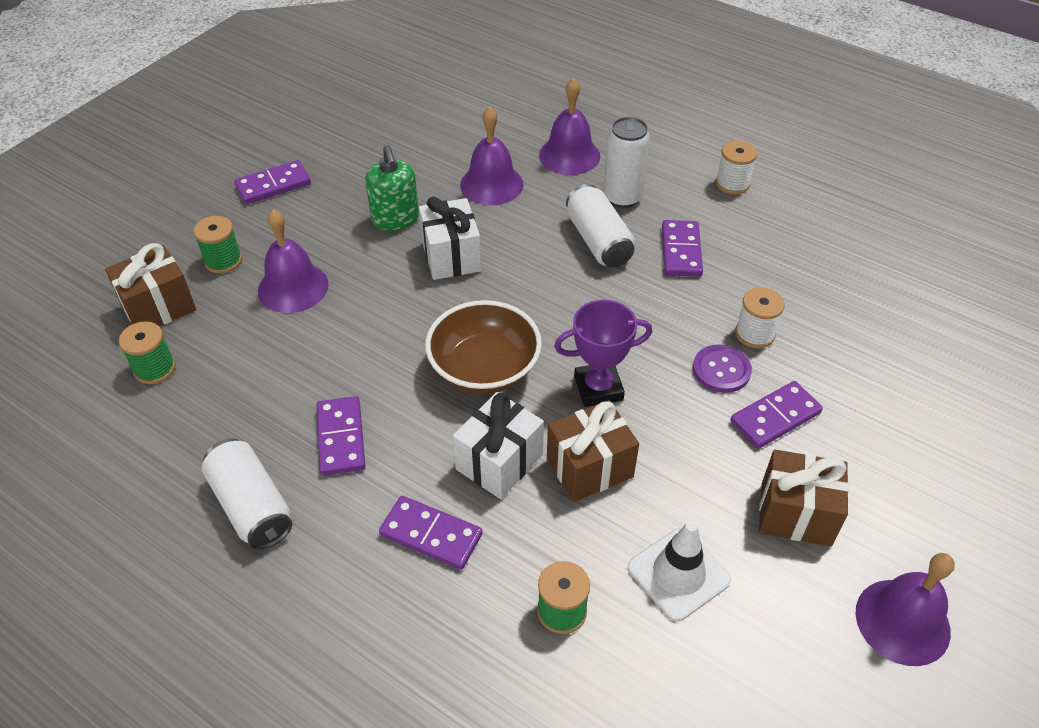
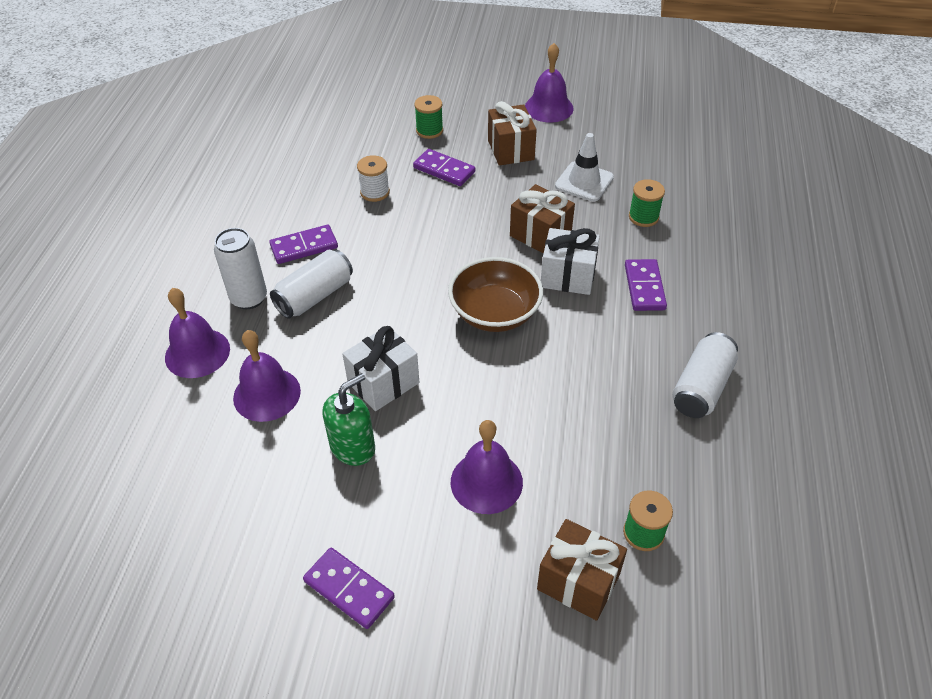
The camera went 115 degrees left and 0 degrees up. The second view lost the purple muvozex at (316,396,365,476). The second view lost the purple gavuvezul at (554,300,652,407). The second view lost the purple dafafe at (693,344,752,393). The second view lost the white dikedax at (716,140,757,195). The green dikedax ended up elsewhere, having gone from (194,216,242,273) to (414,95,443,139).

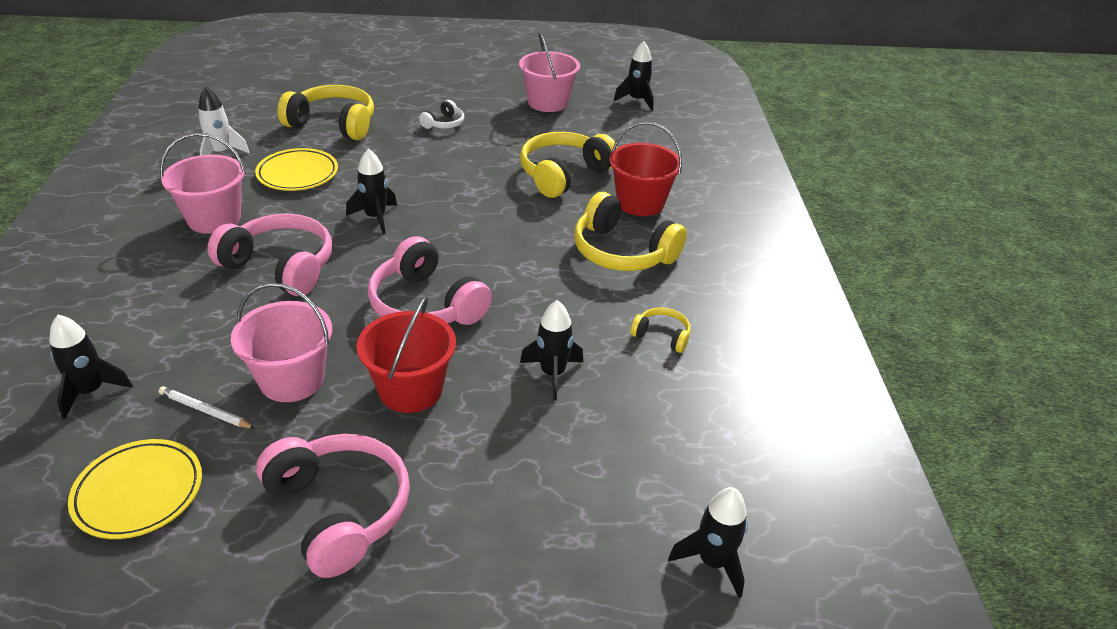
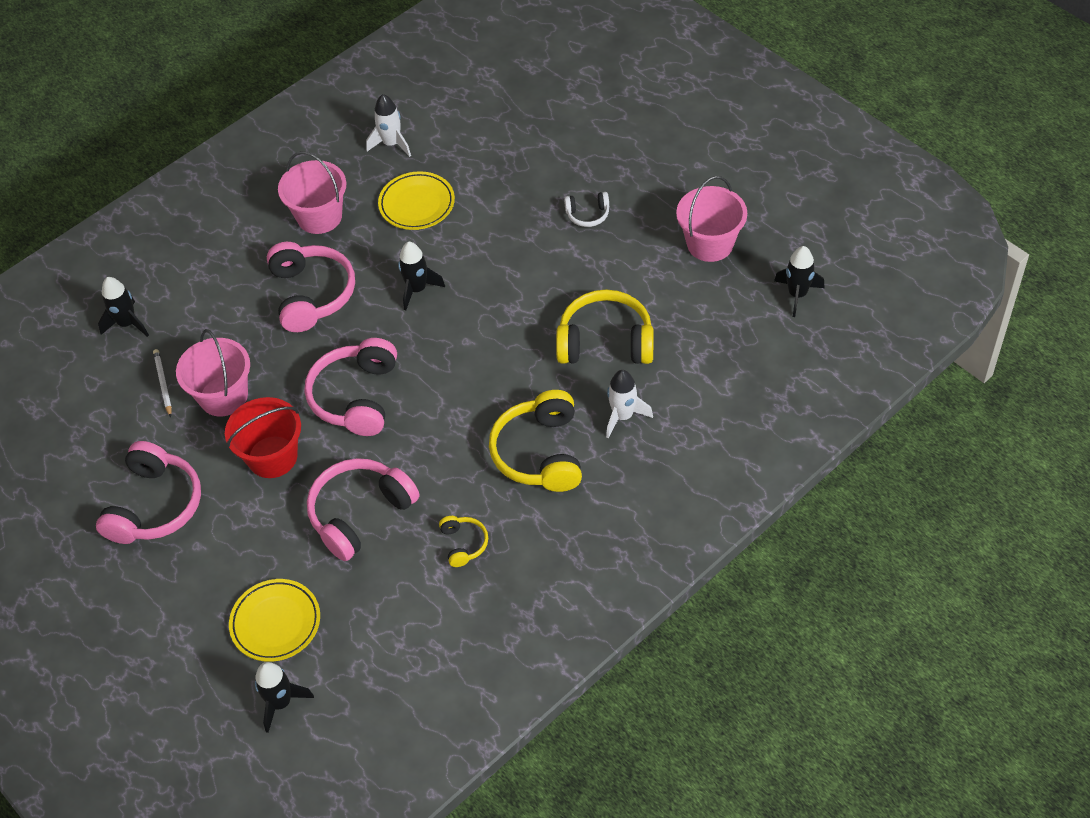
The camera went 55 degrees right and 15 degrees up. The second view lost the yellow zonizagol at (277,85,374,140). The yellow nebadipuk ended up elsewhere, having gone from (68,439,202,539) to (229,579,320,662). Where the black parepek stood at (520,300,583,401), the pink zonizagol came to stand at (307,458,420,561). Where the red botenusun stood at (609,122,682,216), the white parepek came to stand at (606,370,653,438).

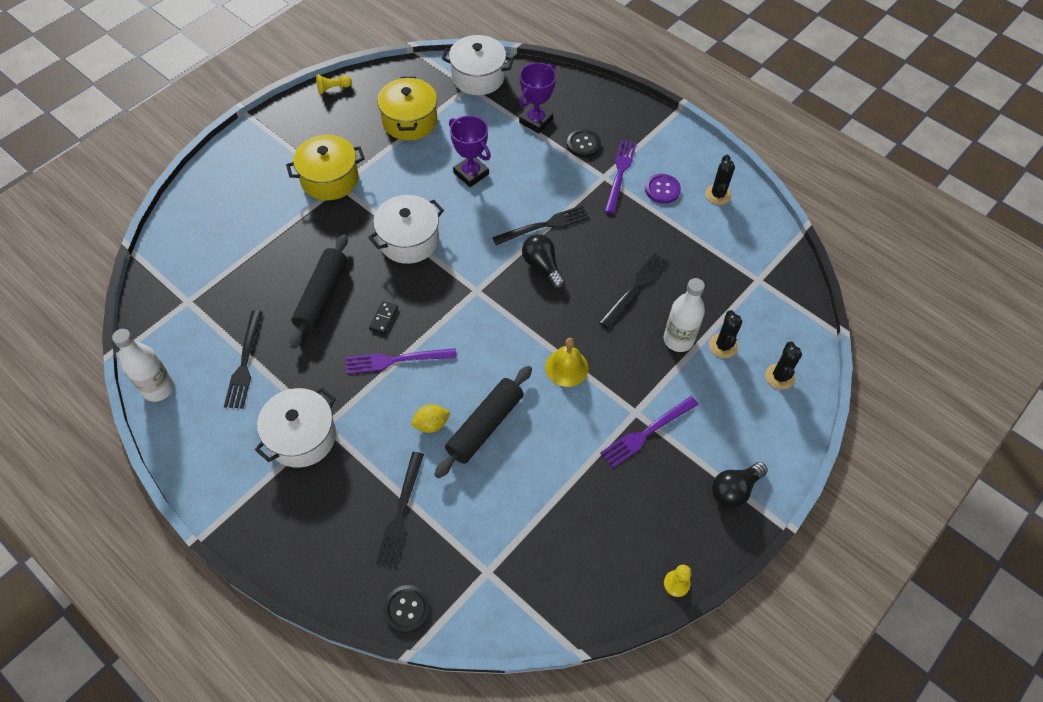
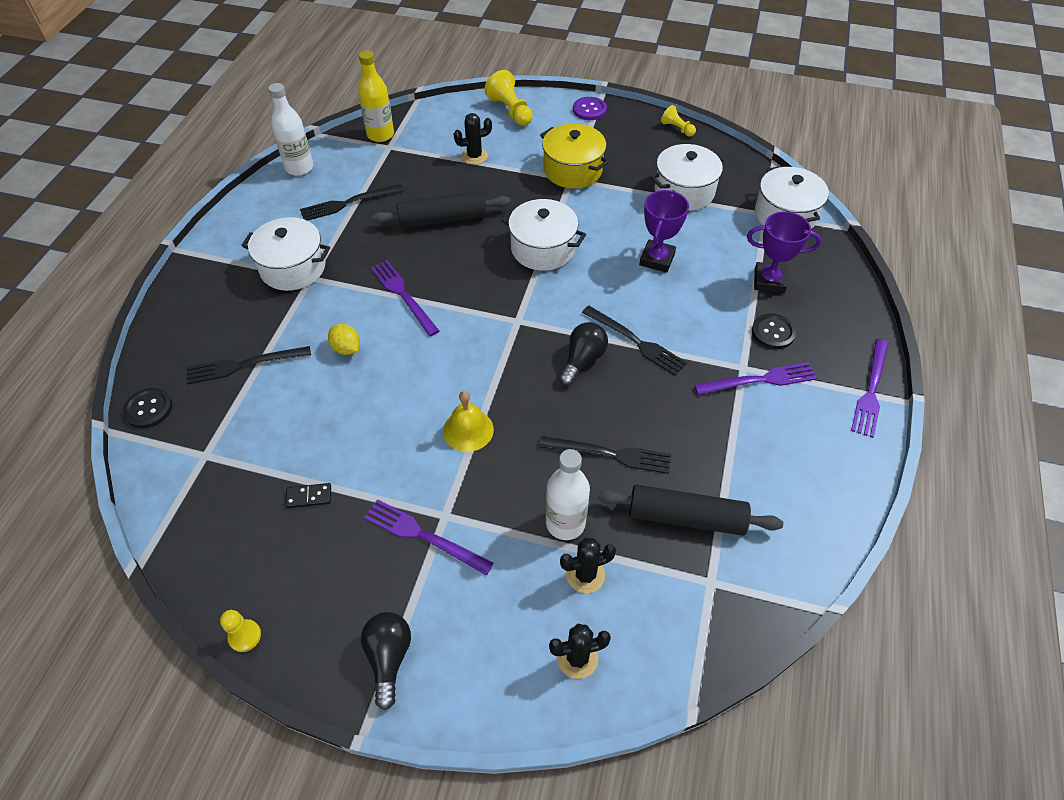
The camera went 65 degrees right and 5 degrees down. The second view gained the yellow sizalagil at (358,50,394,142). The second view gained the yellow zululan at (484,70,533,126). The second view gained the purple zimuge at (851,339,888,438). The black muvozex ended up elsewhere, having gone from (369,301,398,334) to (285,483,331,508). The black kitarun ended up elsewhere, having gone from (434,366,532,478) to (597,484,783,536). The purple dafafe ended up elsewhere, having gone from (645,174,681,204) to (573,97,607,120). The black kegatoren ended up elsewhere, having gone from (705,155,735,205) to (454,113,492,165). What was the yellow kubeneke at (377,77,437,141) turned into the white kubeneke at (650,144,726,211). The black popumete at (712,462,768,508) ended up facing another way, 60 degrees clockwise from before.

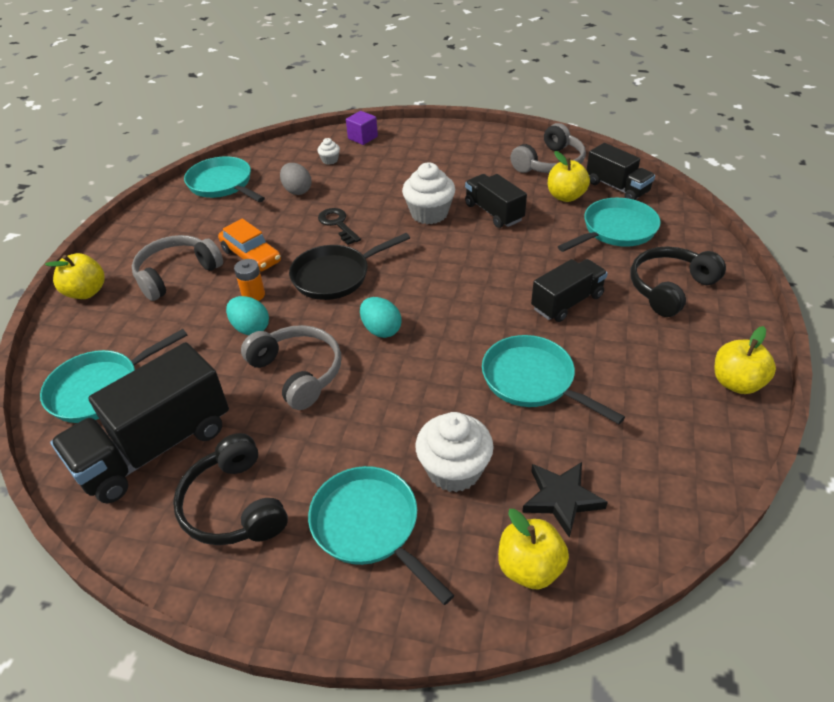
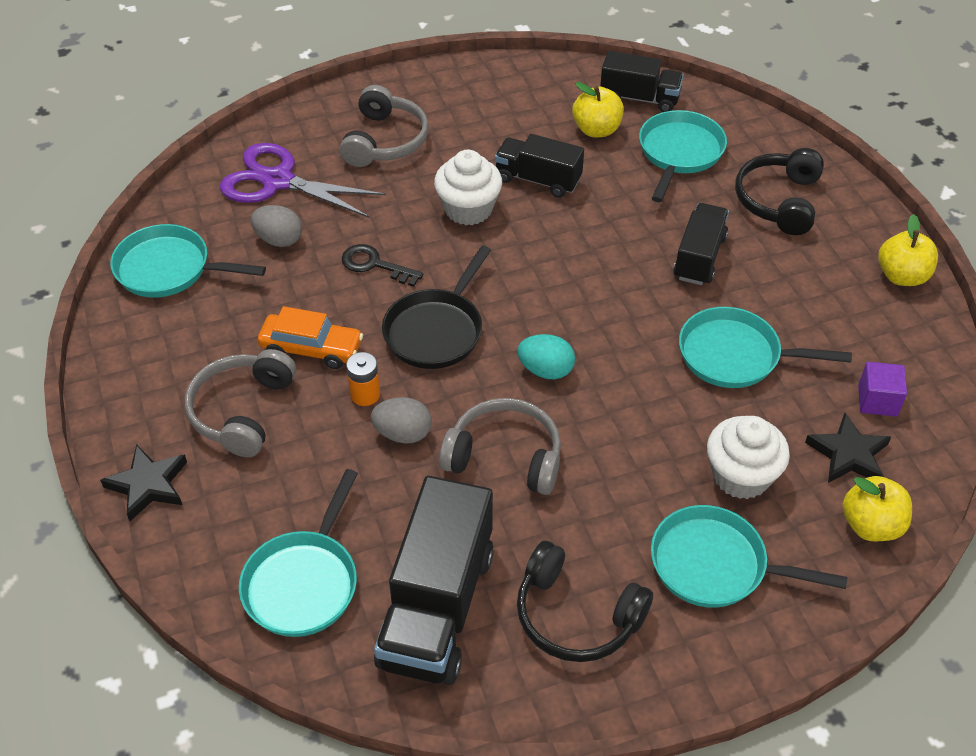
The camera went 35 degrees left and 5 degrees up. The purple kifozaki ended up elsewhere, having gone from (346,111,378,145) to (858,362,907,417). The grey zonizagol ended up elsewhere, having gone from (510,123,586,173) to (340,85,429,167). Where the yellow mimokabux stood at (45,253,105,299), the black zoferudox came to stand at (100,444,187,521). Where the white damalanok stood at (317,138,340,165), the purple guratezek came to stand at (220,143,386,218). What was the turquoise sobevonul at (226,296,269,335) turned into the grey sobevonul at (371,397,432,444).

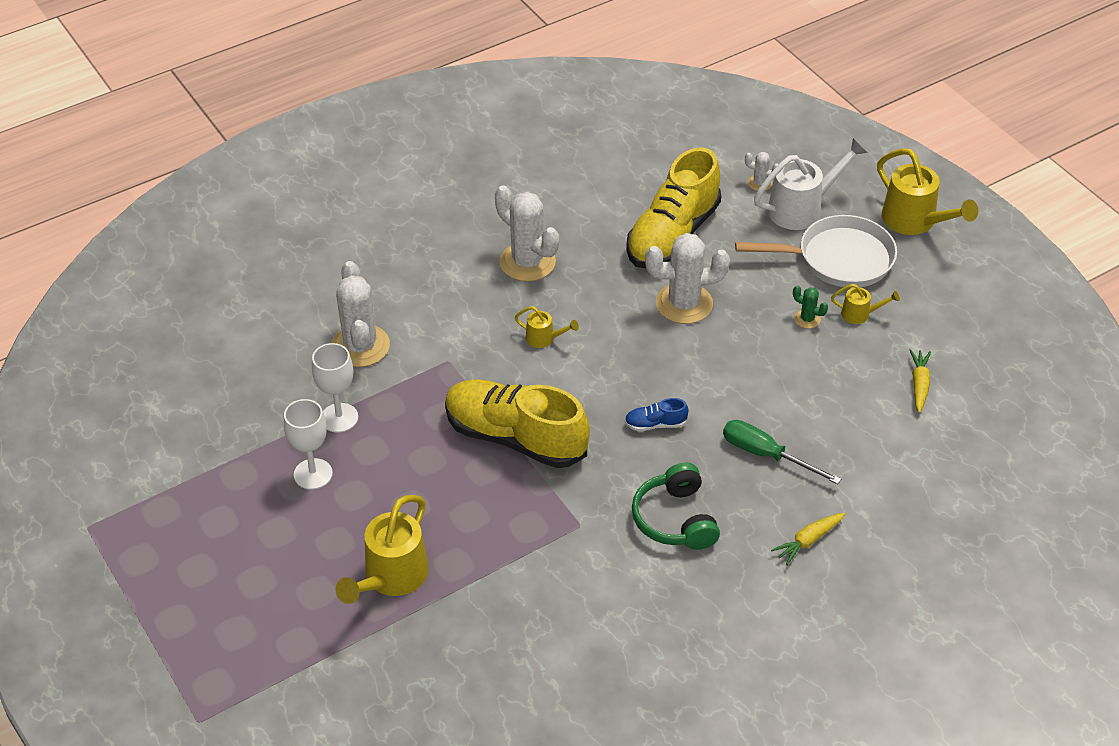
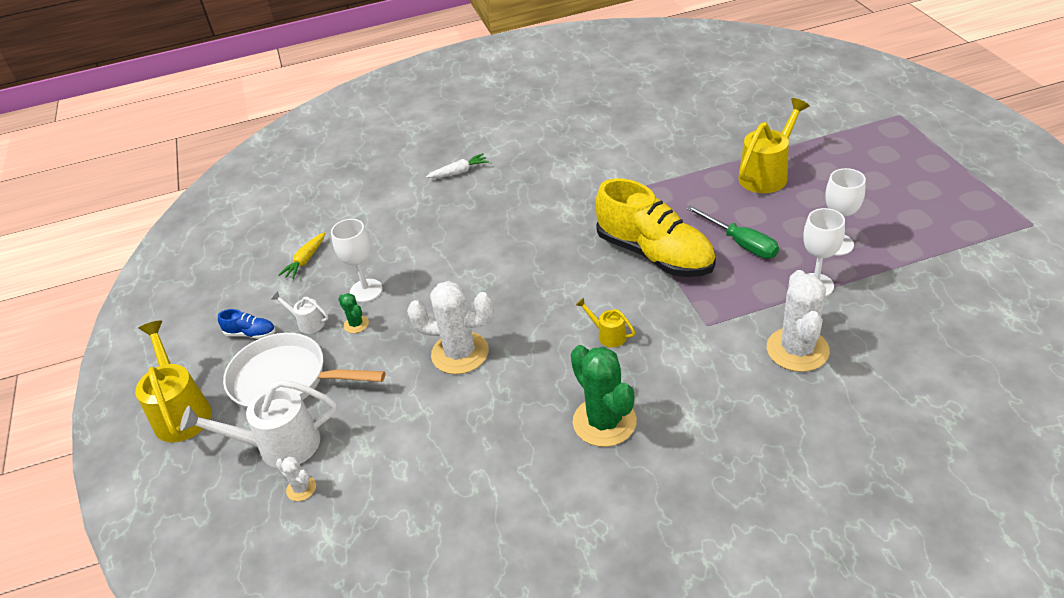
The camera went 160 degrees left and 5 degrees down. The second view lost the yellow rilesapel at (626,147,721,268). The second view lost the green zonizagol at (632,462,720,550). The second view gained the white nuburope at (331,219,383,302). The blue rilesapel ended up elsewhere, having gone from (624,398,688,431) to (218,309,276,339). The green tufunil ended up elsewhere, having gone from (723,420,841,484) to (686,205,779,259). What was the white kegatoren at (495,185,559,282) turned into the green kegatoren at (571,345,637,447). What was the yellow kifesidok at (771,513,845,565) turned into the white kifesidok at (426,153,489,178). What was the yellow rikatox at (831,284,900,324) turned into the white rikatox at (271,291,328,334).

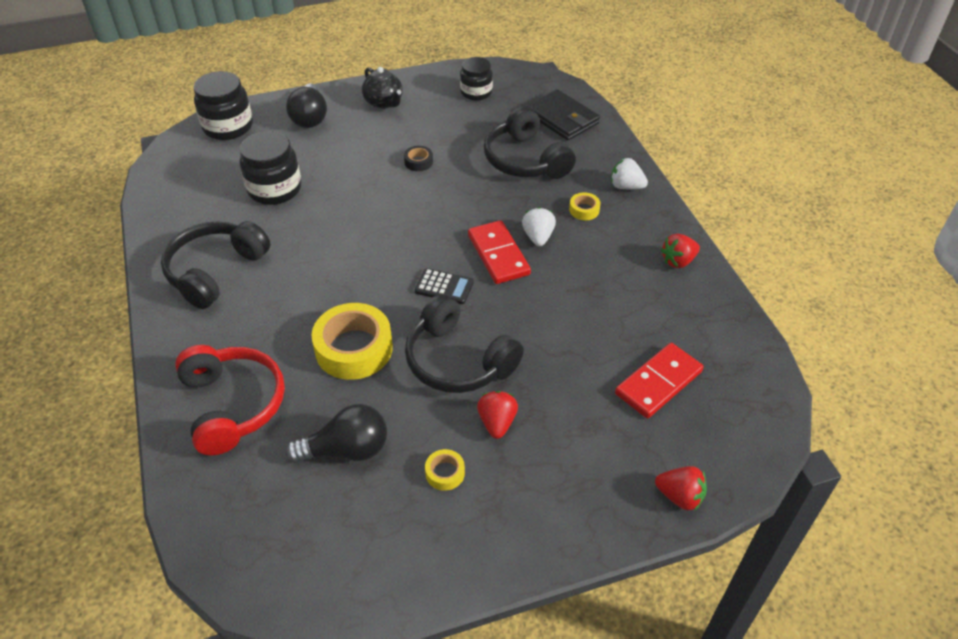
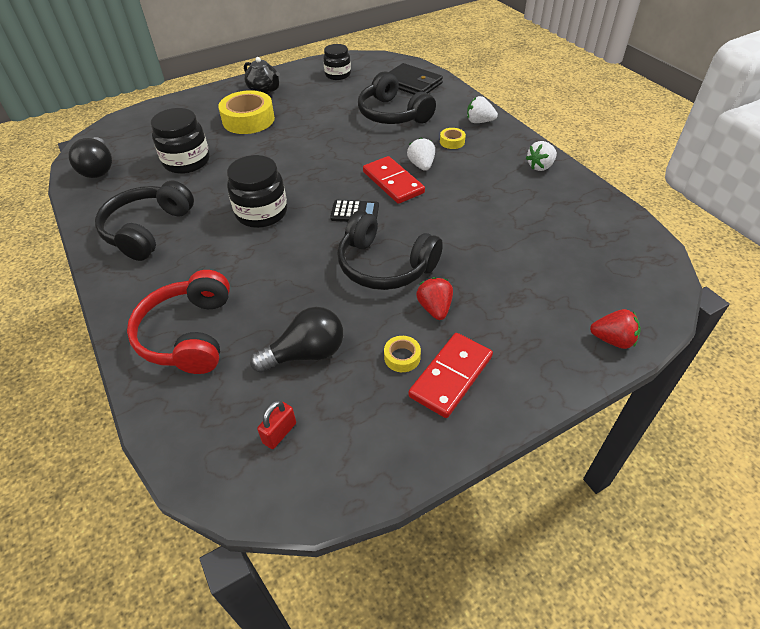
The camera went 10 degrees left and 0 degrees up. The second view lost the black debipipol at (404,146,433,171). The second view gained the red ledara at (257,400,296,449). The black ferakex ended up elsewhere, having gone from (193,71,253,140) to (227,155,287,228). The black popumete ended up elsewhere, having gone from (286,83,327,128) to (68,137,112,178). The yellow debipipol ended up elsewhere, having gone from (312,303,393,380) to (218,90,275,134). The red muvozex ended up elsewhere, having gone from (615,343,704,419) to (408,333,493,418). What was the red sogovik at (661,233,700,268) turned into the white sogovik at (526,141,557,171). The red zonizagol at (175,345,285,456) ended up facing another way, 150 degrees counterclockwise from before.

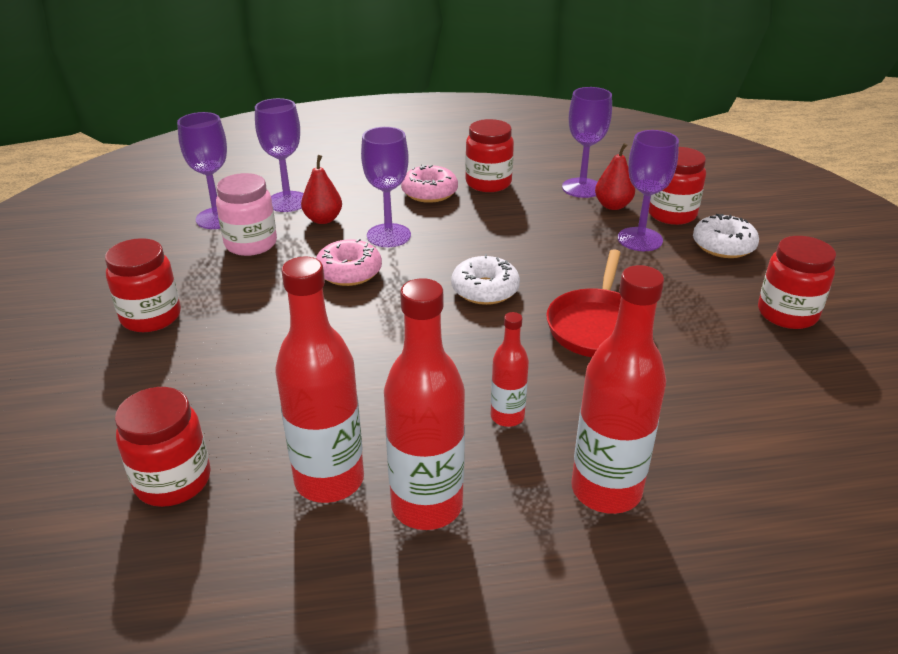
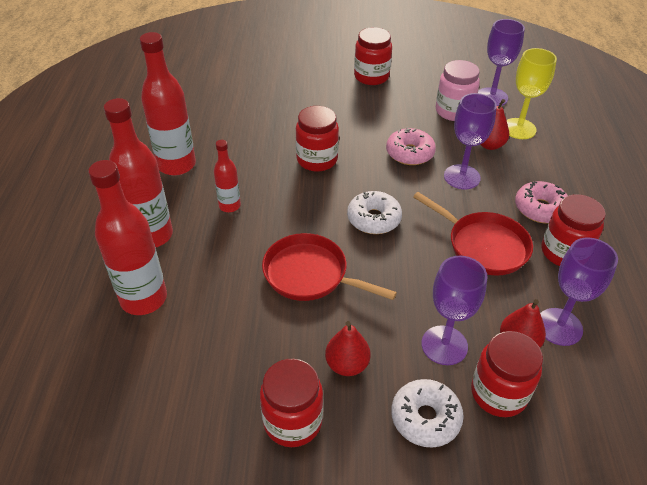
The camera went 100 degrees right and 10 degrees up. The second view gained the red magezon at (325,321,371,376). The second view gained the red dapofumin at (413,192,533,275). The red ferakex ended up elsewhere, having gone from (115,387,211,507) to (296,106,339,172). The red sizalagil ended up elsewhere, having gone from (275,257,364,503) to (88,160,167,315). What was the purple nuburope at (255,98,304,212) turned into the yellow nuburope at (507,48,557,139).

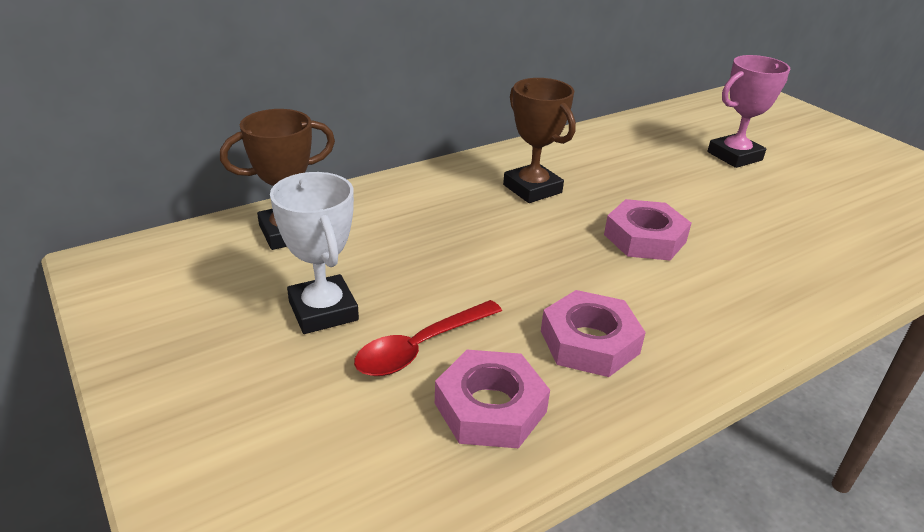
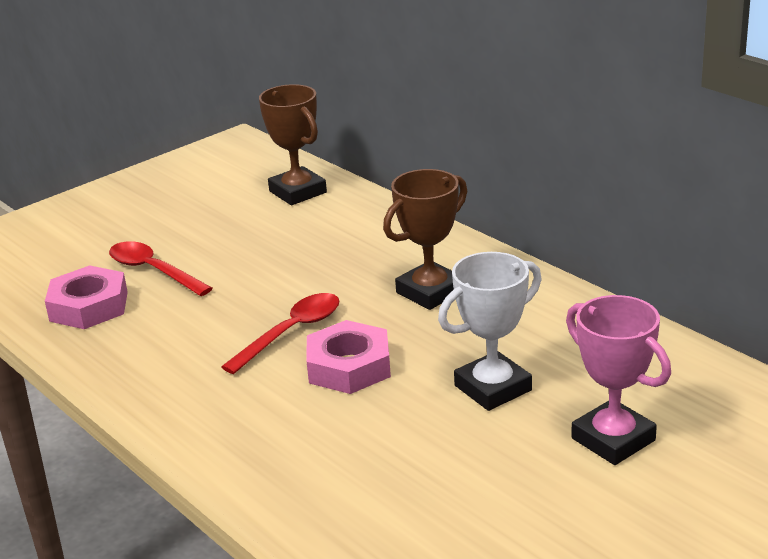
The camera went 85 degrees right and 5 degrees down. The second view lost the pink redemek at (541,290,646,377). The second view gained the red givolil at (221,293,339,374). The white gavuvezul ended up elsewhere, having gone from (270,172,359,334) to (438,252,542,411).

